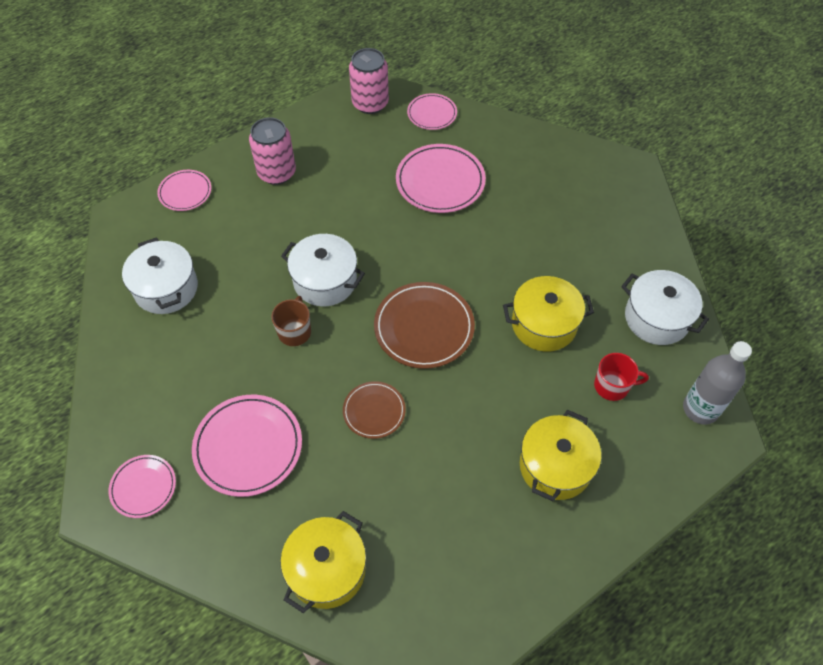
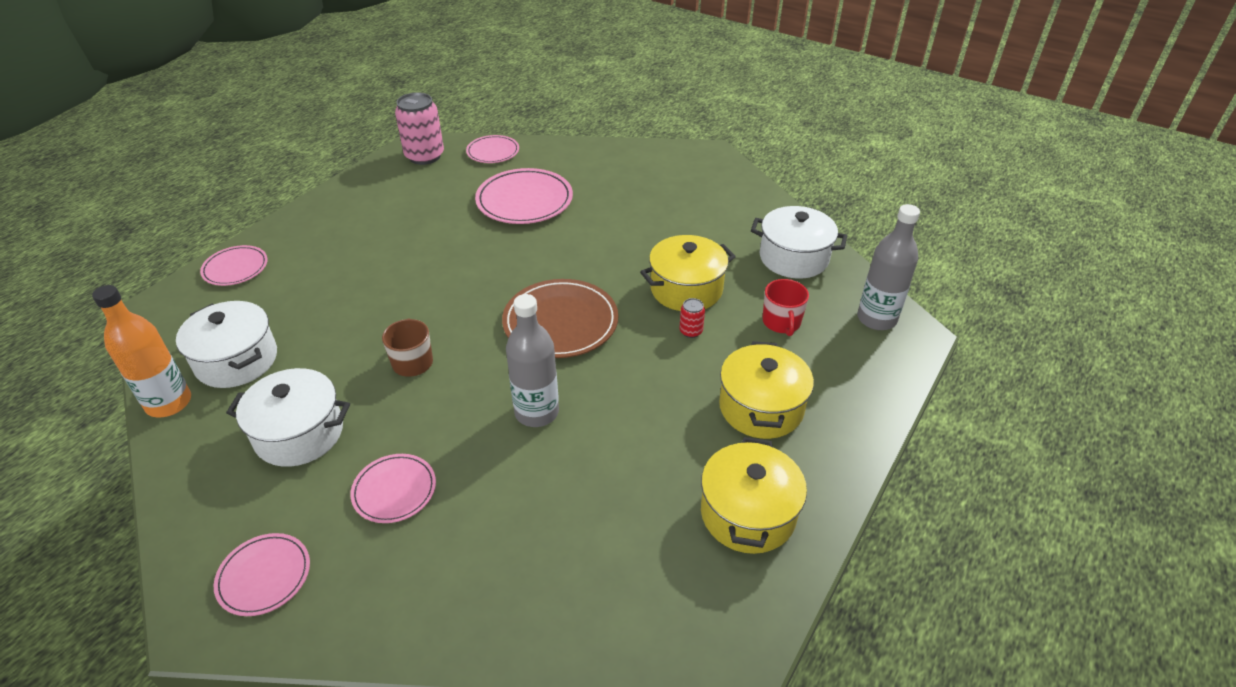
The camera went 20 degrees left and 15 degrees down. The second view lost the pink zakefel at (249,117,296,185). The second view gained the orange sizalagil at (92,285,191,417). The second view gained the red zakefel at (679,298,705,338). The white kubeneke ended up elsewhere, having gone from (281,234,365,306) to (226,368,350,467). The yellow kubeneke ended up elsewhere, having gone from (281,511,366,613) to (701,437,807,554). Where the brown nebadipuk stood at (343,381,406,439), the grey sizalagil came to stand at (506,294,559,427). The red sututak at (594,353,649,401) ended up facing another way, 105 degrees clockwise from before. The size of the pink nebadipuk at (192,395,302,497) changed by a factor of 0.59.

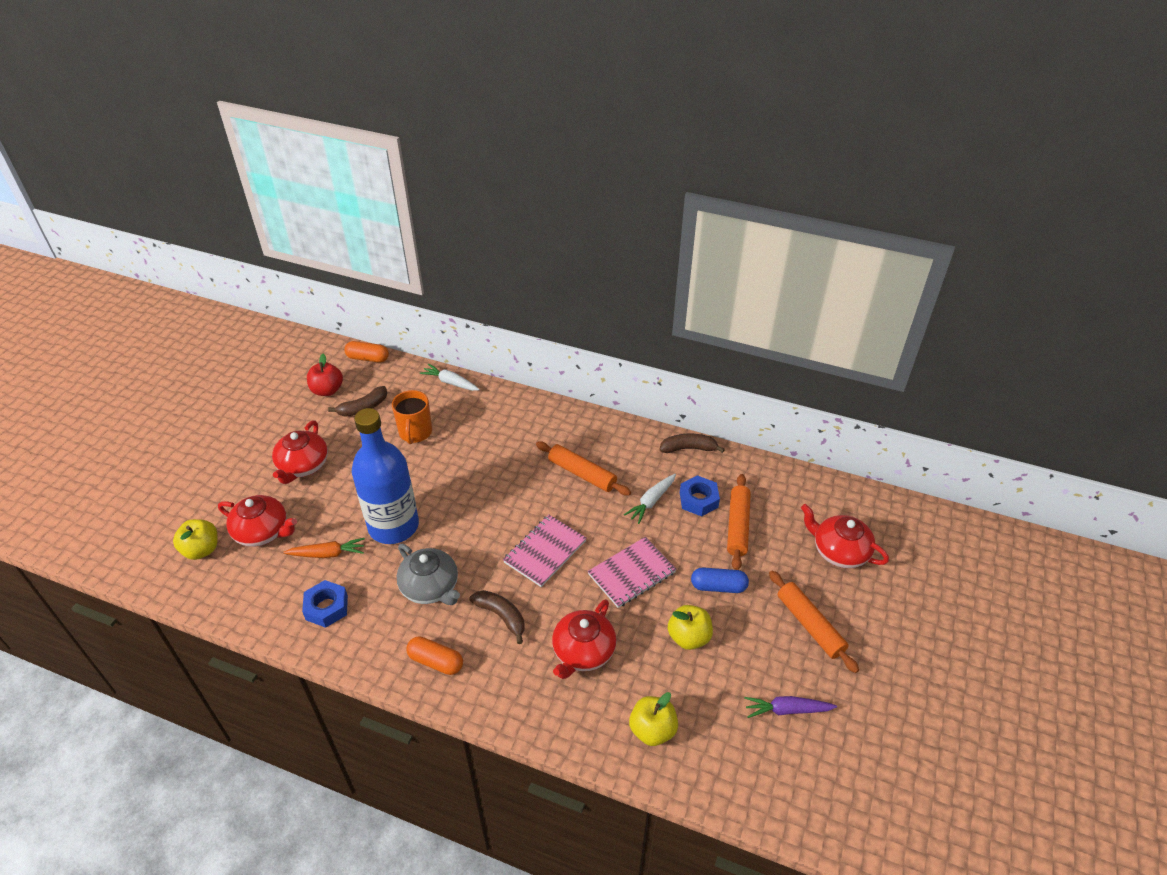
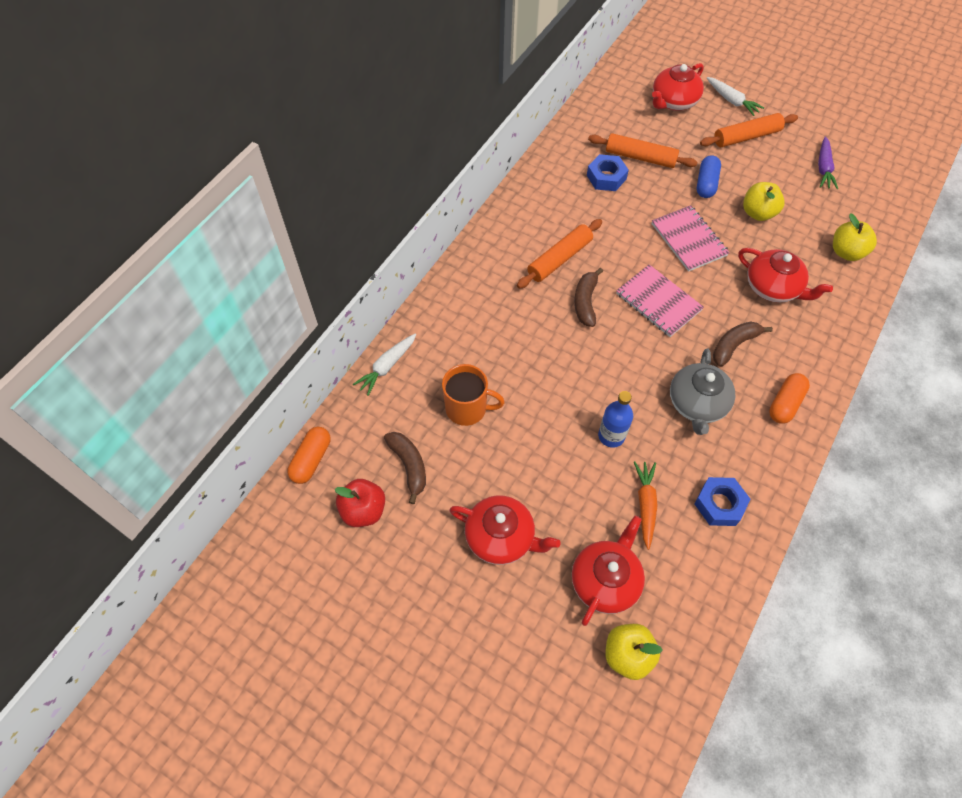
The camera went 80 degrees left and 15 degrees up. The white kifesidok ended up elsewhere, having gone from (624,474,676,524) to (707,77,764,116). The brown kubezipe ended up elsewhere, having gone from (660,434,725,453) to (574,268,603,327). The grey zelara at (397,544,460,605) ended up facing another way, 135 degrees clockwise from before. The size of the blue sizalagil at (352,408,419,544) changed by a factor of 0.47.

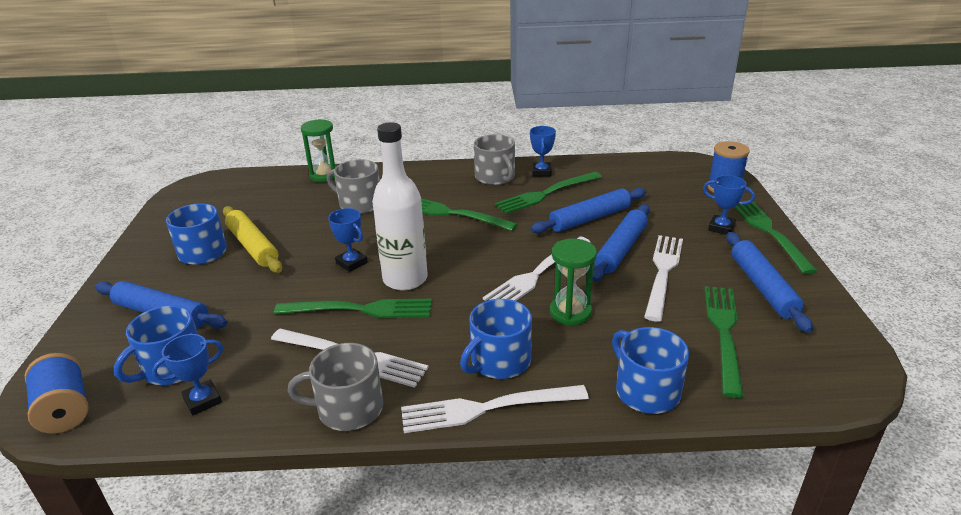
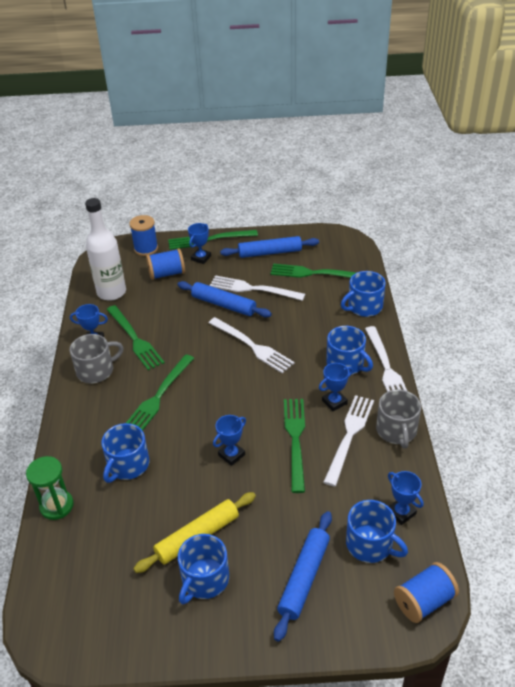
The camera went 90 degrees left and 10 degrees up. The second view lost the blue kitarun at (531,188,646,233). The second view lost the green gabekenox at (550,239,597,326). The second view gained the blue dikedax at (146,248,185,280). The second view gained the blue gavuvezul at (319,363,353,411). The white sizalagil ended up elsewhere, having gone from (372,122,428,291) to (85,198,126,301). What was the grey sututak at (327,159,380,214) turned into the blue sututak at (101,423,149,483).

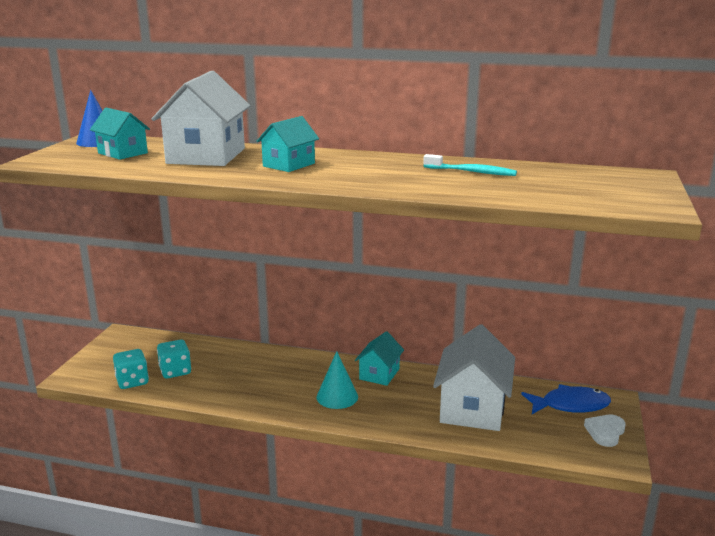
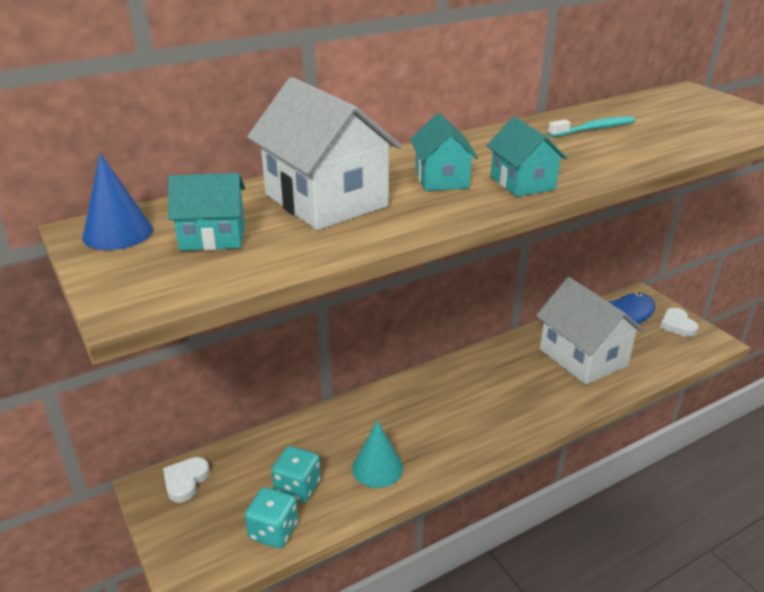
The camera went 45 degrees left and 10 degrees up. The second view gained the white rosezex at (163,457,210,503). The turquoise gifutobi ended up elsewhere, having gone from (316,351,358,409) to (352,420,403,488). The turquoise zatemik ended up elsewhere, having gone from (355,331,404,386) to (487,117,567,197).

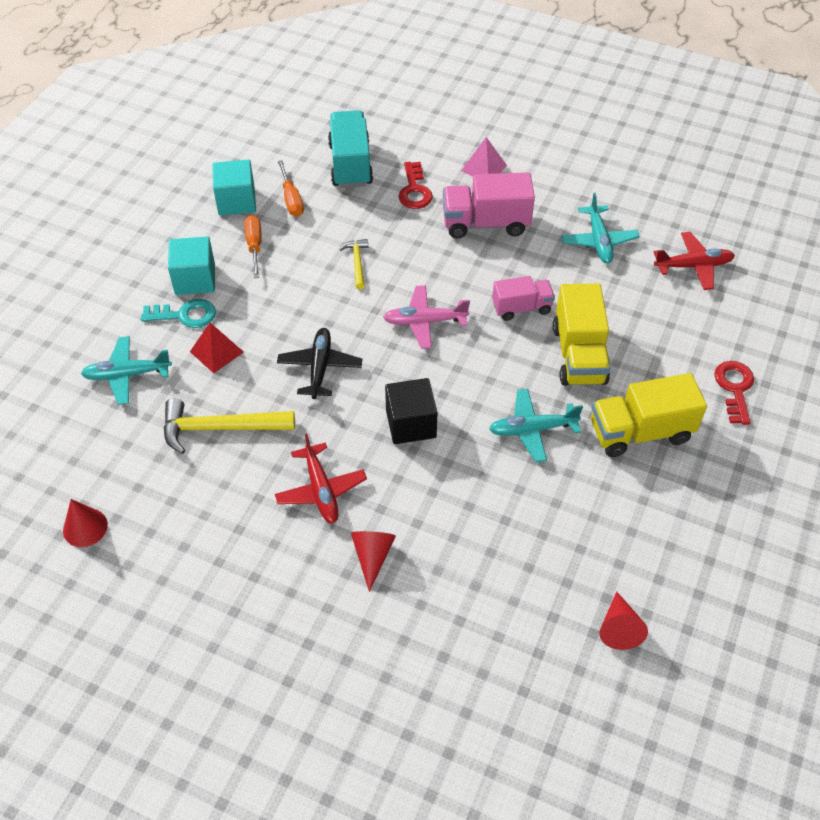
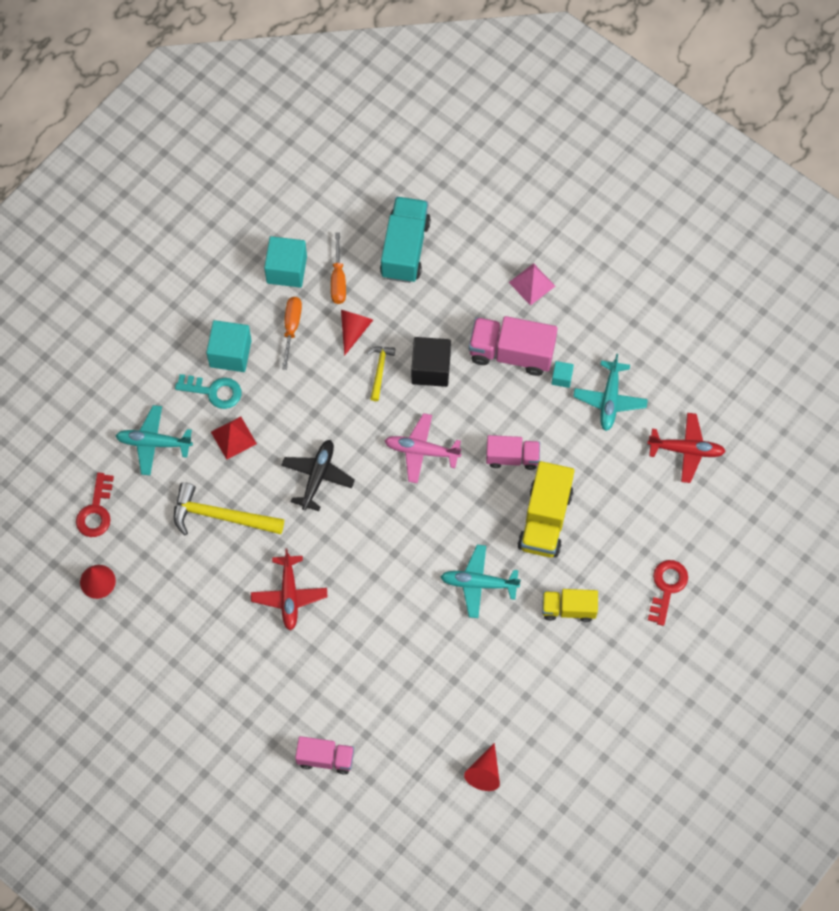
The camera went 15 degrees right and 15 degrees up. The second view gained the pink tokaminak at (295,736,354,774). The second view gained the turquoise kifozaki at (551,361,574,388). The red gifutobi ended up elsewhere, having gone from (351,531,396,592) to (341,310,373,356). The black kifozaki ended up elsewhere, having gone from (385,378,438,444) to (411,337,451,387). The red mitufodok ended up elsewhere, having gone from (398,162,433,209) to (76,473,114,537). The size of the yellow tokaminak at (591,373,707,457) changed by a factor of 0.63.

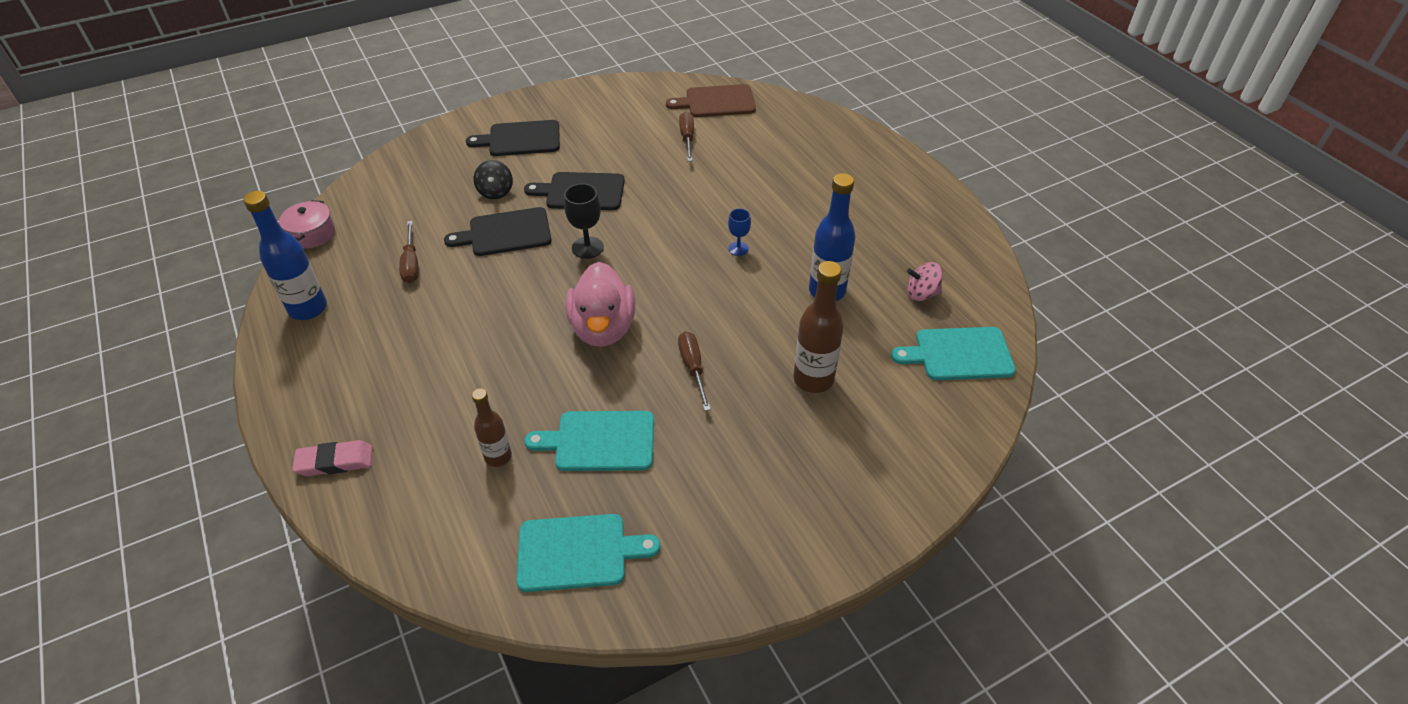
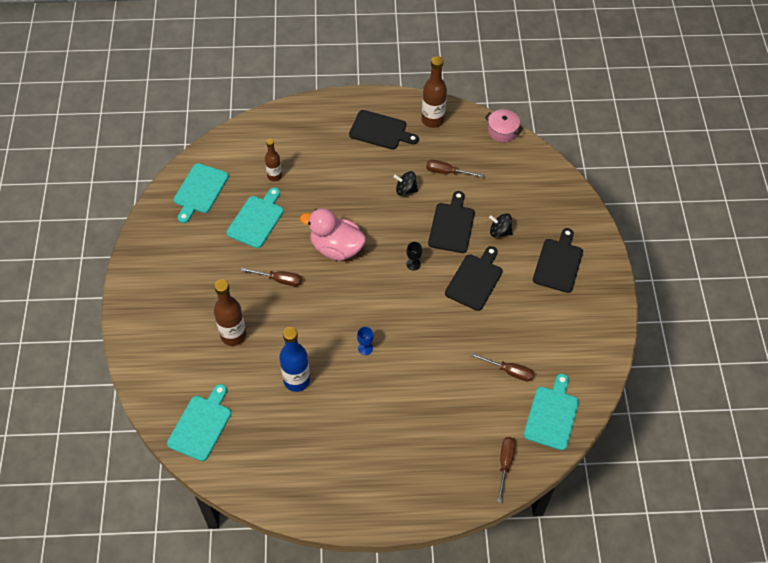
The camera went 115 degrees right and 10 degrees up. The second view lost the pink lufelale at (292,440,373,476). The second view lost the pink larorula at (907,262,943,301). The second view gained the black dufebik at (349,110,419,150). The second view gained the black larorula at (394,171,418,196). The second view gained the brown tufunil at (497,437,515,503). What was the blue sizalagil at (243,191,327,320) turned into the brown sizalagil at (421,56,447,128). What was the brown dufebik at (666,84,756,117) turned into the turquoise dufebik at (524,374,579,450). The size of the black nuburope at (564,183,604,259) changed by a factor of 0.64.

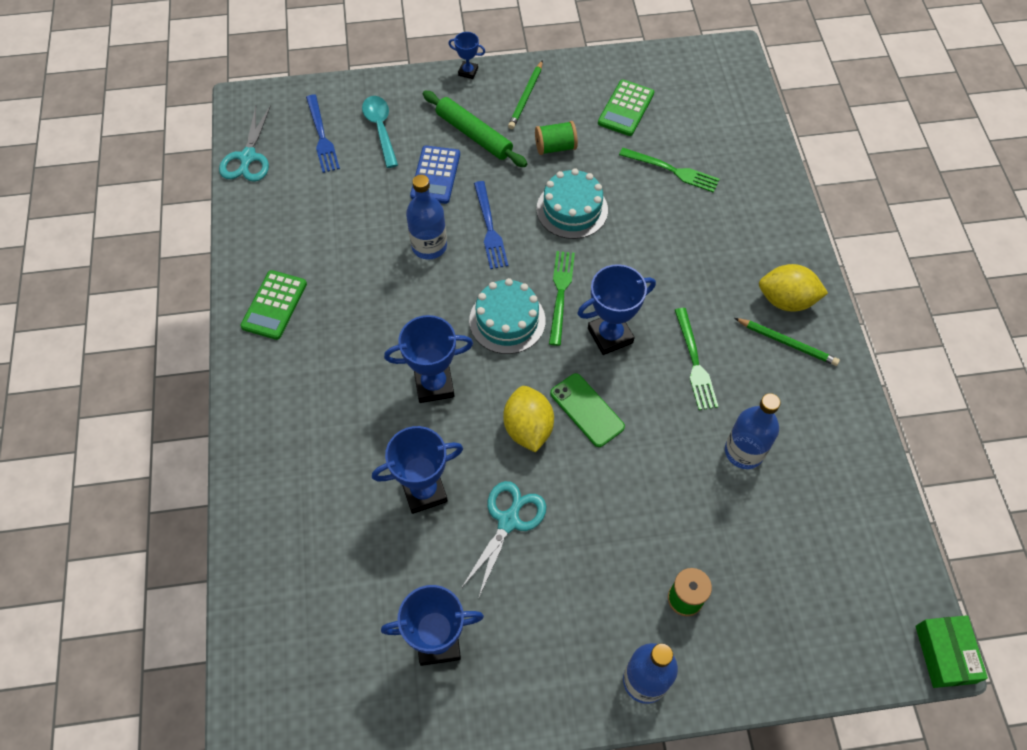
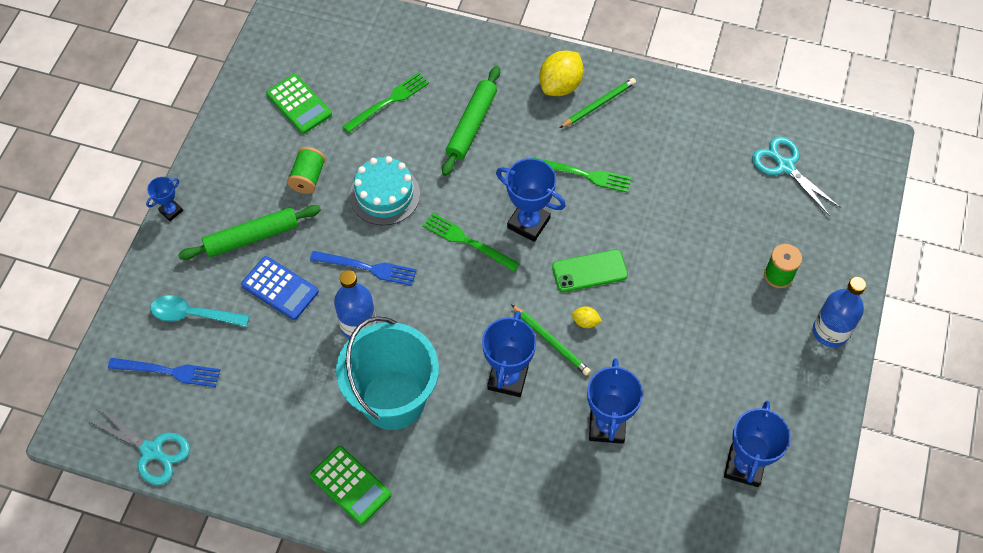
The camera went 65 degrees left and 0 degrees up. The second view lost the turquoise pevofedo at (469,278,546,354). The second view lost the blue sizalagil at (725,393,781,469). The second view lost the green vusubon at (915,615,988,688). The second view gained the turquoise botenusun at (336,316,439,430). The second view gained the green kitarun at (442,66,500,176). The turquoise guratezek ended up elsewhere, having gone from (461,481,546,599) to (752,136,841,215). The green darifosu ended up elsewhere, having gone from (508,60,543,129) to (511,304,591,376). The blue gavuvezul at (577,264,656,355) ended up facing another way, 60 degrees counterclockwise from before. The size of the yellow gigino at (503,386,554,453) changed by a factor of 0.47.

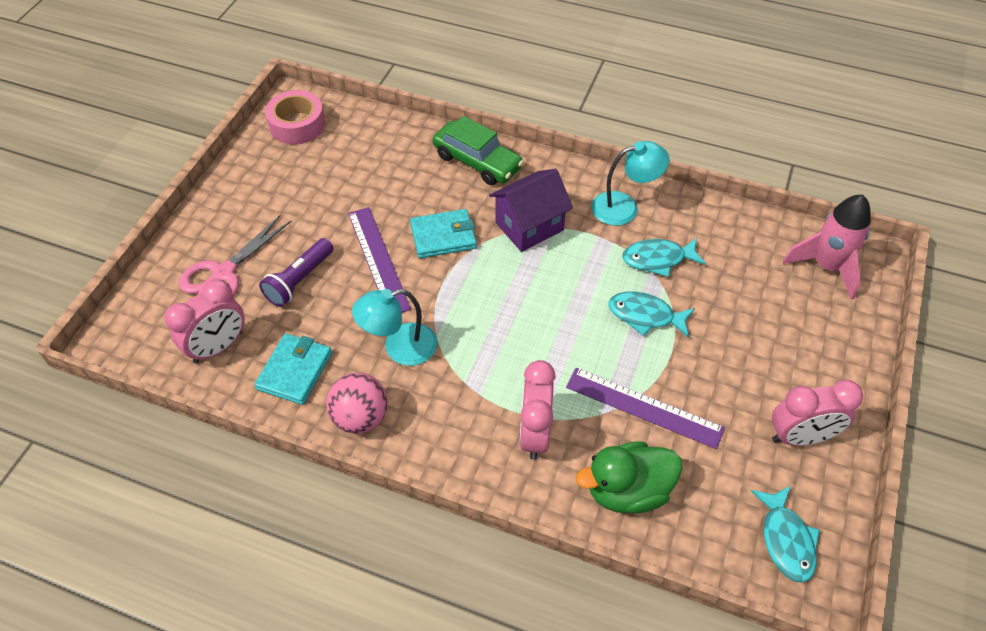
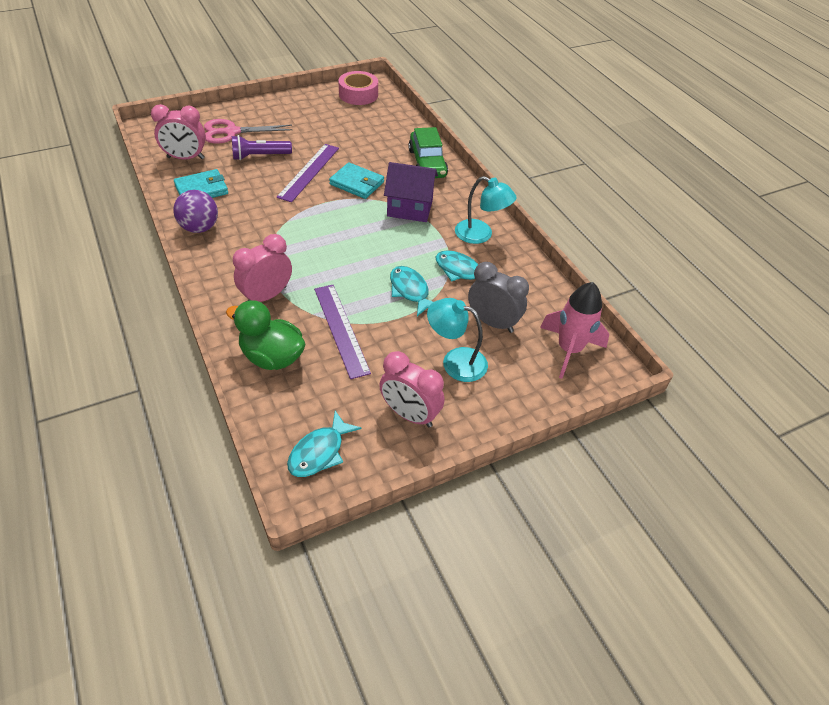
The camera went 40 degrees right and 5 degrees down. The second view gained the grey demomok at (468,262,529,333). The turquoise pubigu ended up elsewhere, having gone from (352,289,437,366) to (427,298,488,382). What was the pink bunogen at (326,373,388,434) turned into the purple bunogen at (173,190,218,233).

